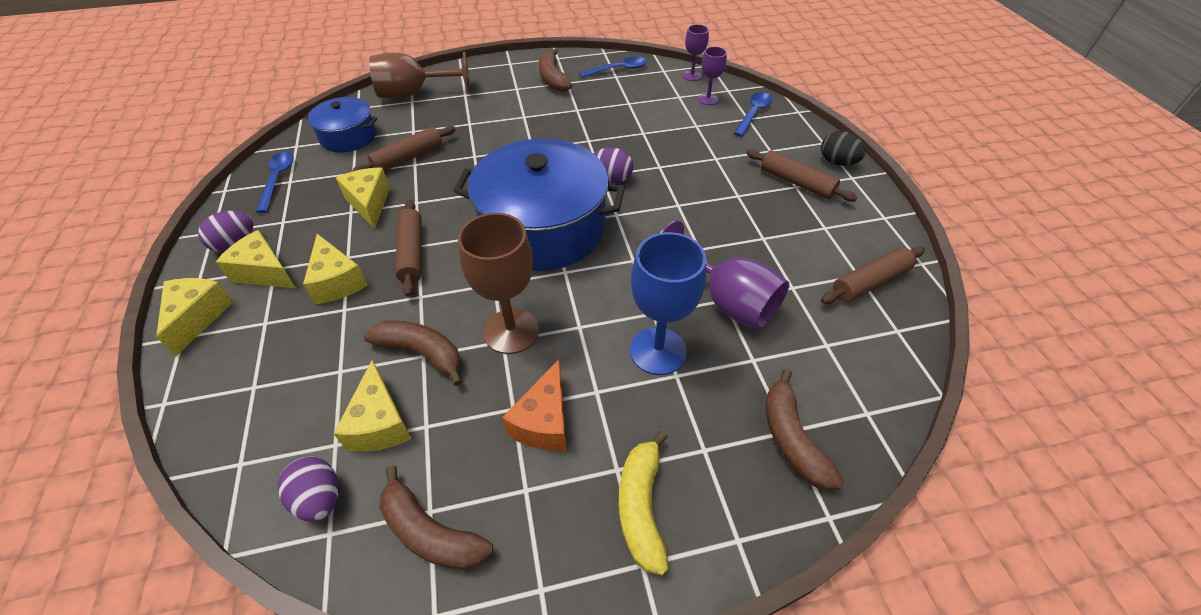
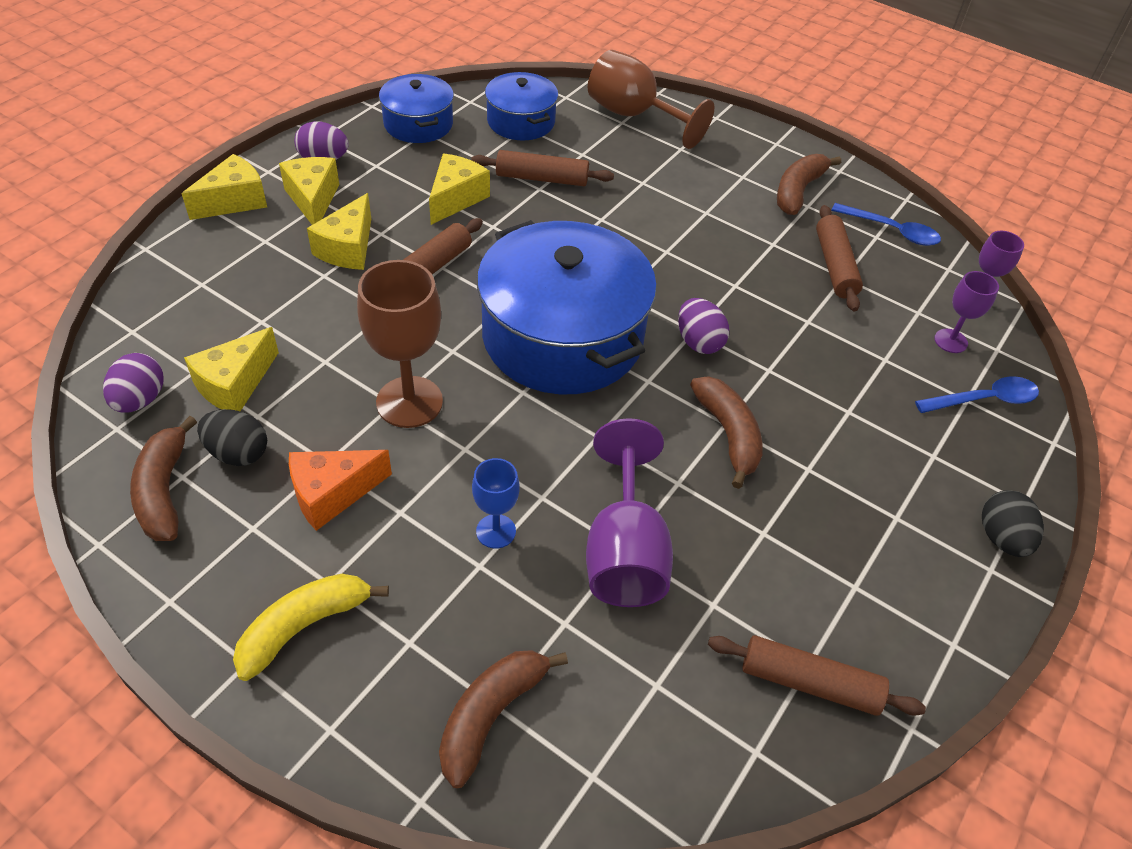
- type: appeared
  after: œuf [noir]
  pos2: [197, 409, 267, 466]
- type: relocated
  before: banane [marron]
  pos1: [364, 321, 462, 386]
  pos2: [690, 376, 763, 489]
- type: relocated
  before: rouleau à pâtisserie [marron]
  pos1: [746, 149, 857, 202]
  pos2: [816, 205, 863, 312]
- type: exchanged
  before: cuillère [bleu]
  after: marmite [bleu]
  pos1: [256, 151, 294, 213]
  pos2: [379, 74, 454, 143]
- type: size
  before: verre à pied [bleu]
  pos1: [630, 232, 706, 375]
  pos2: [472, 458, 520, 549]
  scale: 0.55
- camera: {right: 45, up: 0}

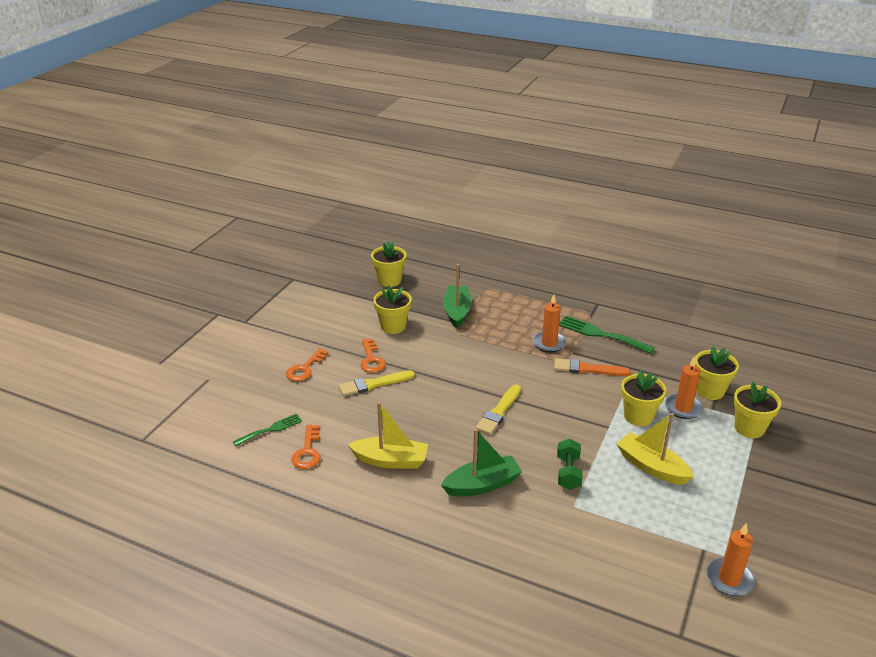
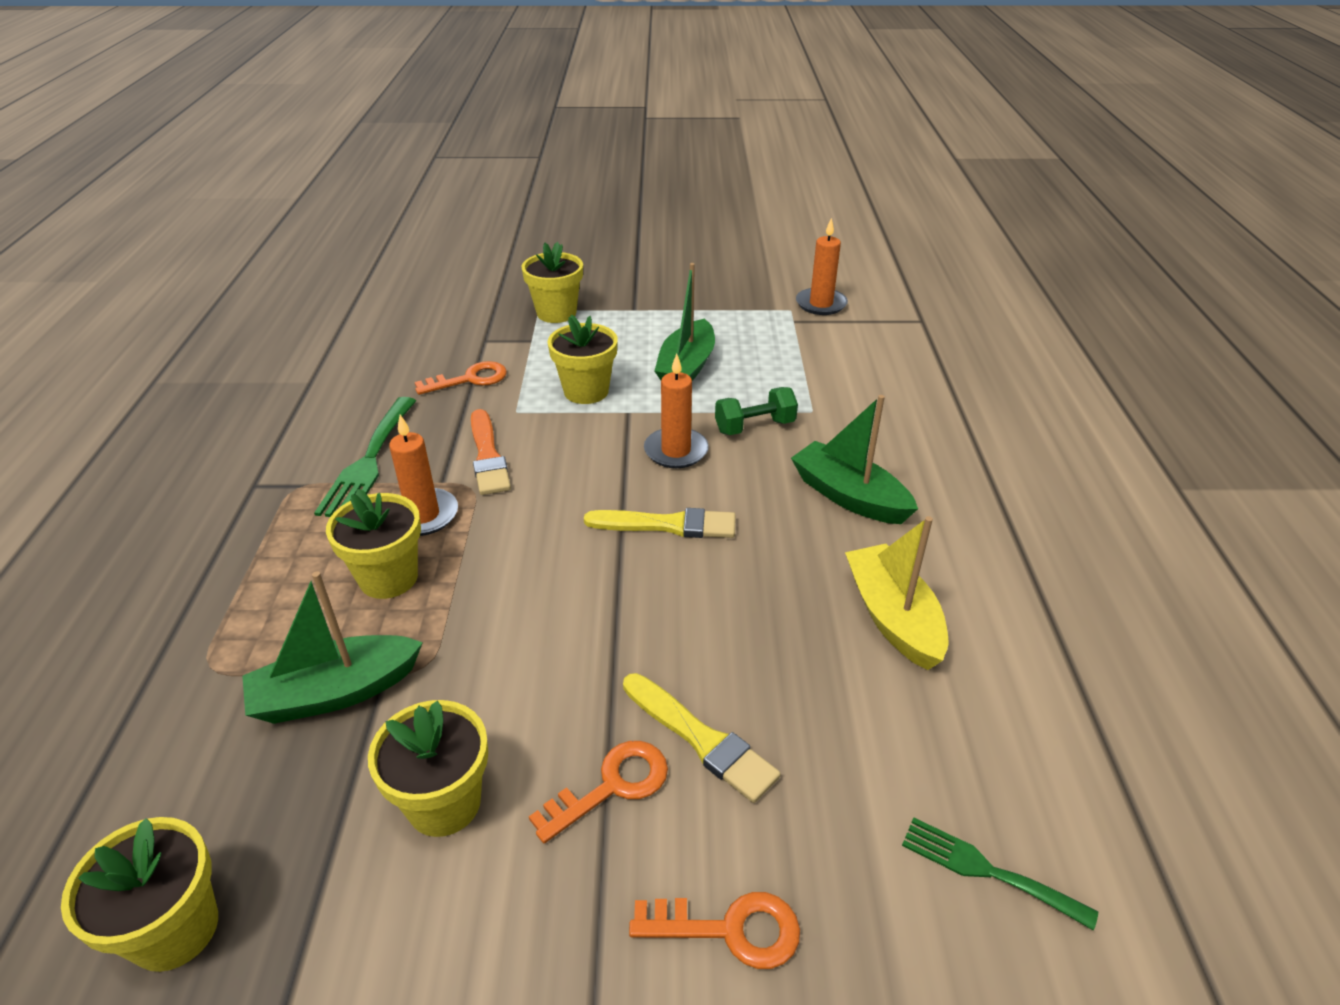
- type: relocated
  before: clé [orange]
  pos1: [291, 425, 320, 469]
  pos2: [415, 361, 507, 395]
- type: relocated
  before: bougie [orange]
  pos1: [665, 356, 703, 419]
  pos2: [644, 354, 709, 468]
- type: relocated
  before: pot de fleurs [jaune]
  pos1: [695, 346, 739, 400]
  pos2: [326, 489, 421, 599]
- type: colour
  before: bateau [jaune]
  after: bateau [vert]
  pos1: [617, 413, 694, 485]
  pos2: [654, 263, 715, 381]
- camera: {right: -115, up: 5}

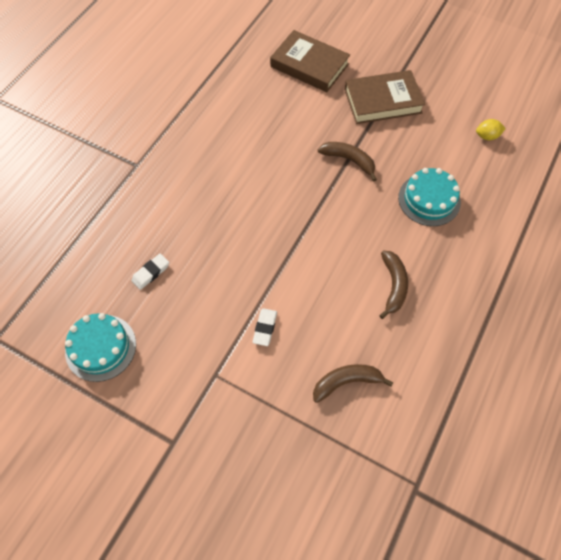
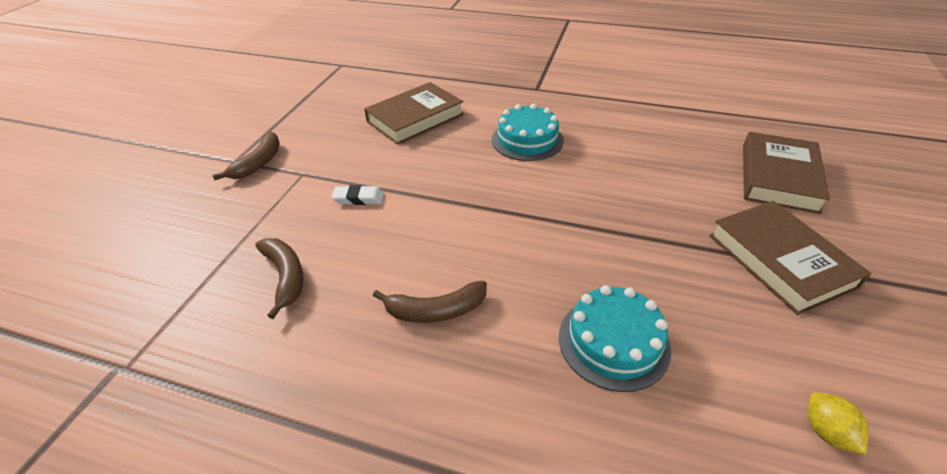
- type: relocated
  before: gâteau [turquoise]
  pos1: [65, 313, 136, 382]
  pos2: [492, 104, 564, 161]
- type: relocated
  before: banane [marron]
  pos1: [318, 142, 377, 182]
  pos2: [213, 131, 280, 180]
- type: exchanged
  before: gomme [blanc]
  after: livre [marron]
  pos1: [131, 254, 169, 290]
  pos2: [364, 82, 464, 145]
- camera: {right: 80, up: -20}

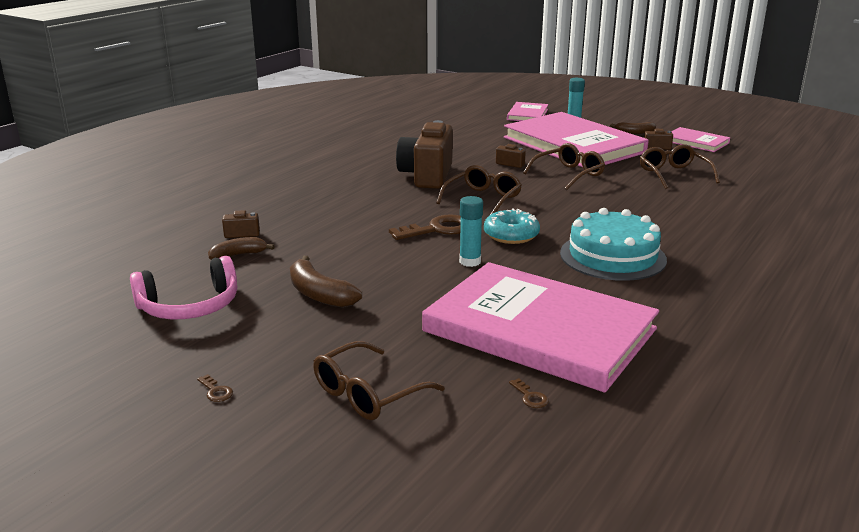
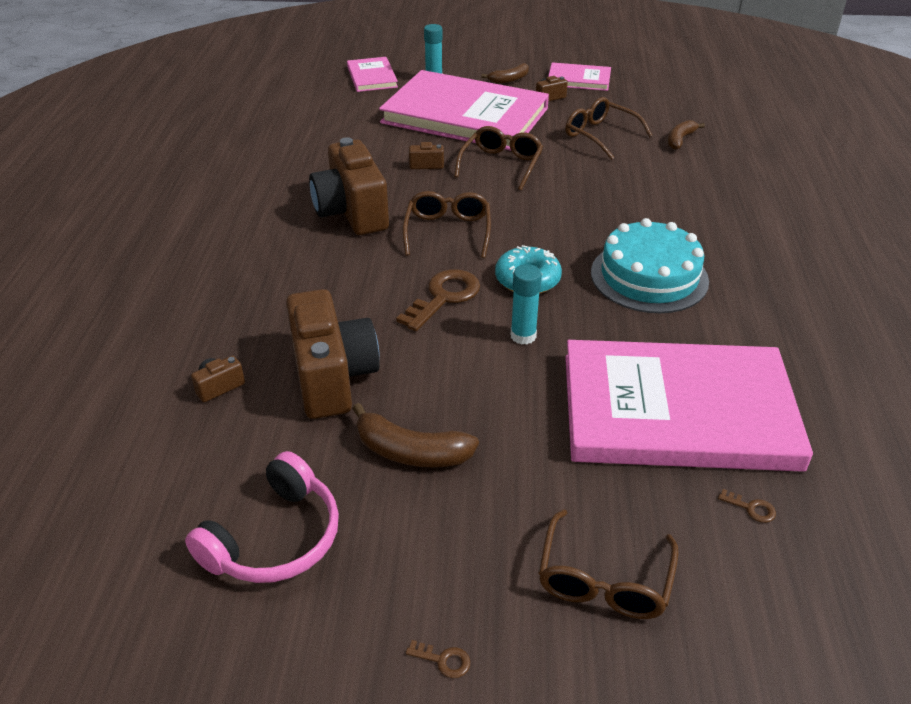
- type: appeared
  after: appareil photo [marron]
  pos2: [286, 289, 380, 419]
- type: relocated
  before: banane [marron]
  pos1: [208, 237, 275, 260]
  pos2: [668, 120, 705, 150]
- camera: {right: -30, up: 15}

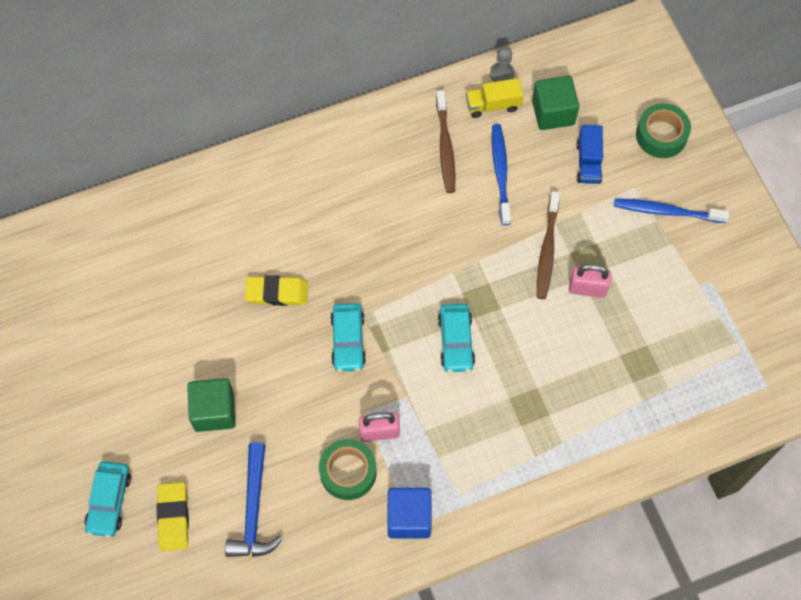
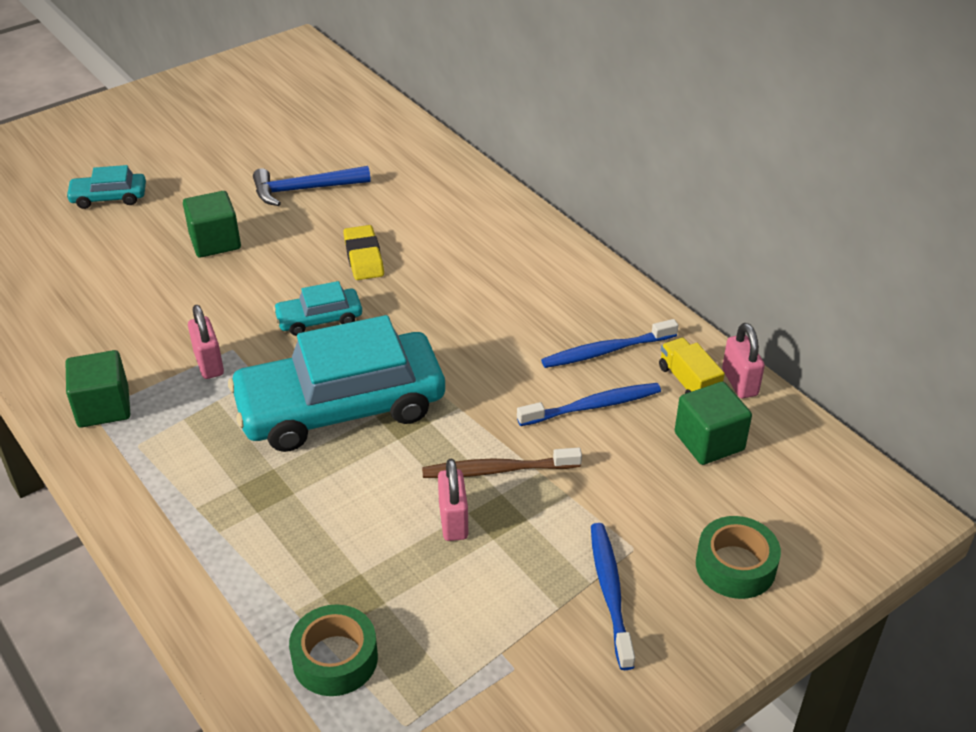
- type: missing
  before: gomme [jaune]
  pos1: [157, 482, 189, 551]
- type: missing
  before: camion [bleu]
  pos1: [576, 125, 603, 184]
- type: relocated
  before: marteau [bleu]
  pos1: [225, 442, 283, 557]
  pos2: [253, 166, 371, 206]
- type: relocated
  before: ruban adhésif [vert]
  pos1: [319, 439, 377, 500]
  pos2: [289, 604, 378, 696]
- type: exchanged
  before: pion [gris]
  after: cadenas [rose]
  pos1: [490, 47, 515, 82]
  pos2: [722, 323, 765, 398]
- type: colour
  before: cube [bleu]
  after: cube [vert]
  pos1: [387, 488, 432, 539]
  pos2: [66, 350, 130, 428]
- type: colour
  before: brosse à dents [marron]
  after: brosse à dents [bleu]
  pos1: [436, 90, 455, 193]
  pos2: [541, 319, 678, 368]
- type: size
  before: voiture [turquoise]
  pos1: [438, 304, 475, 372]
  pos2: [228, 315, 445, 452]
  scale: 2.23
- camera: {right: 75, up: -25}

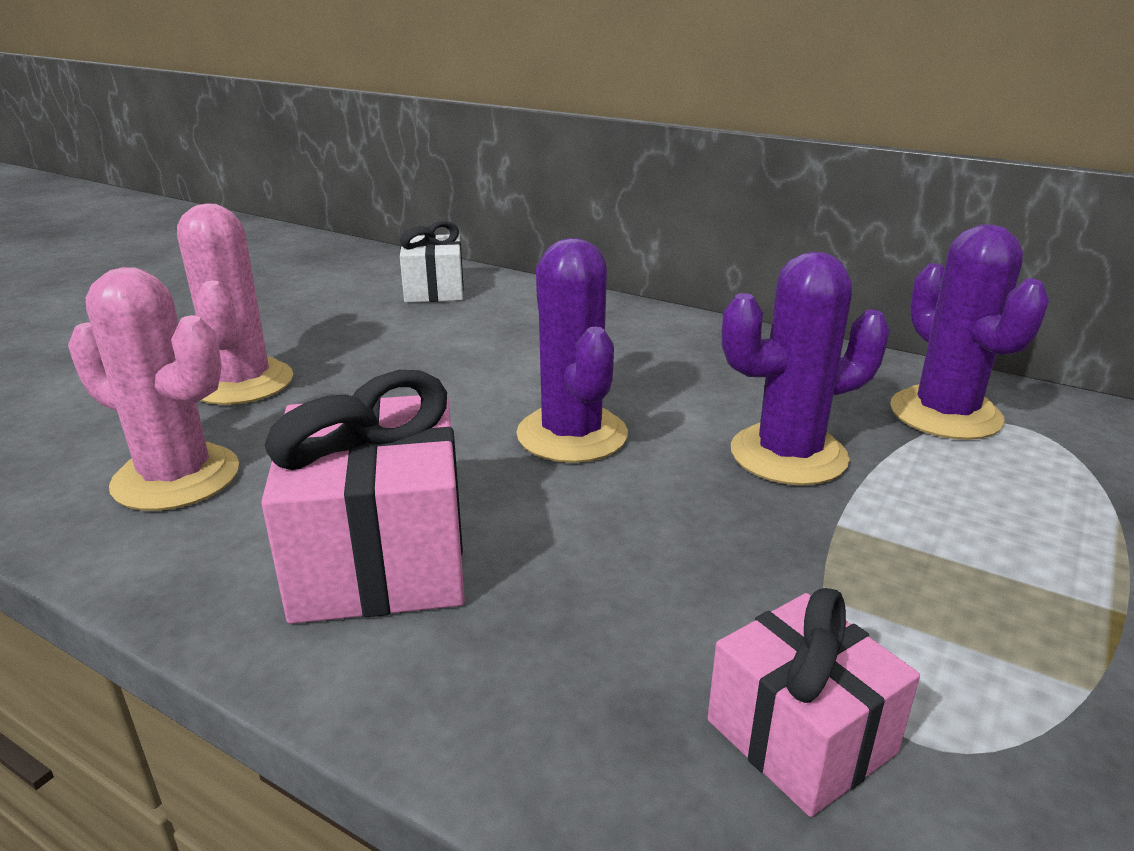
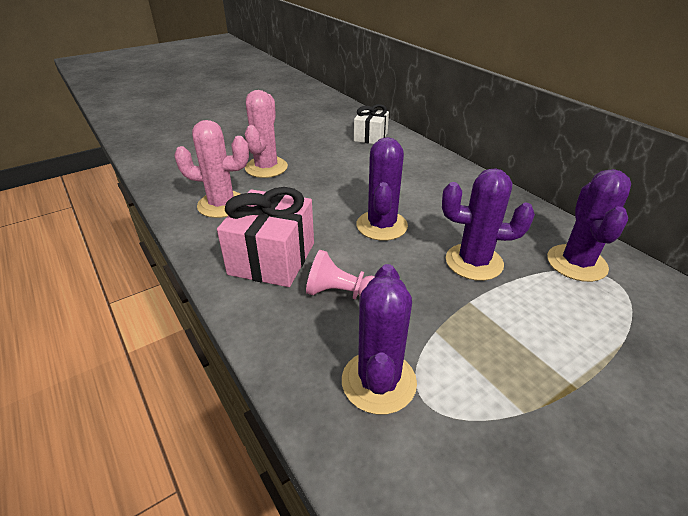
- type: appeared
  after: pion [rose]
  pos2: [306, 250, 375, 300]
- type: exchanged
  before: cadeau [rose]
  after: cactus [violet]
  pos1: [707, 588, 920, 817]
  pos2: [342, 264, 417, 415]
- type: spun
  before: cactus [rose]
  pos1: [68, 267, 239, 511]
  pos2: [174, 120, 249, 218]
  turn: -45
- camera: {right: 25, up: 10}

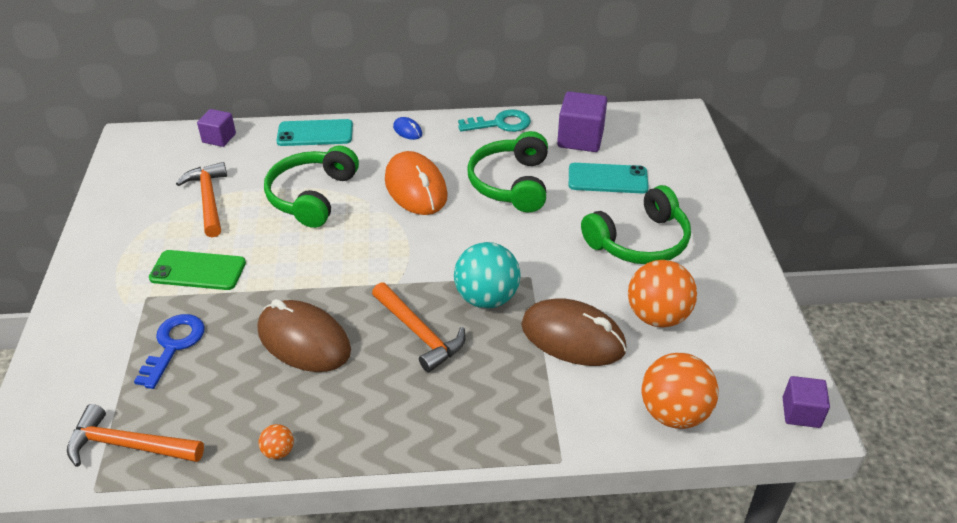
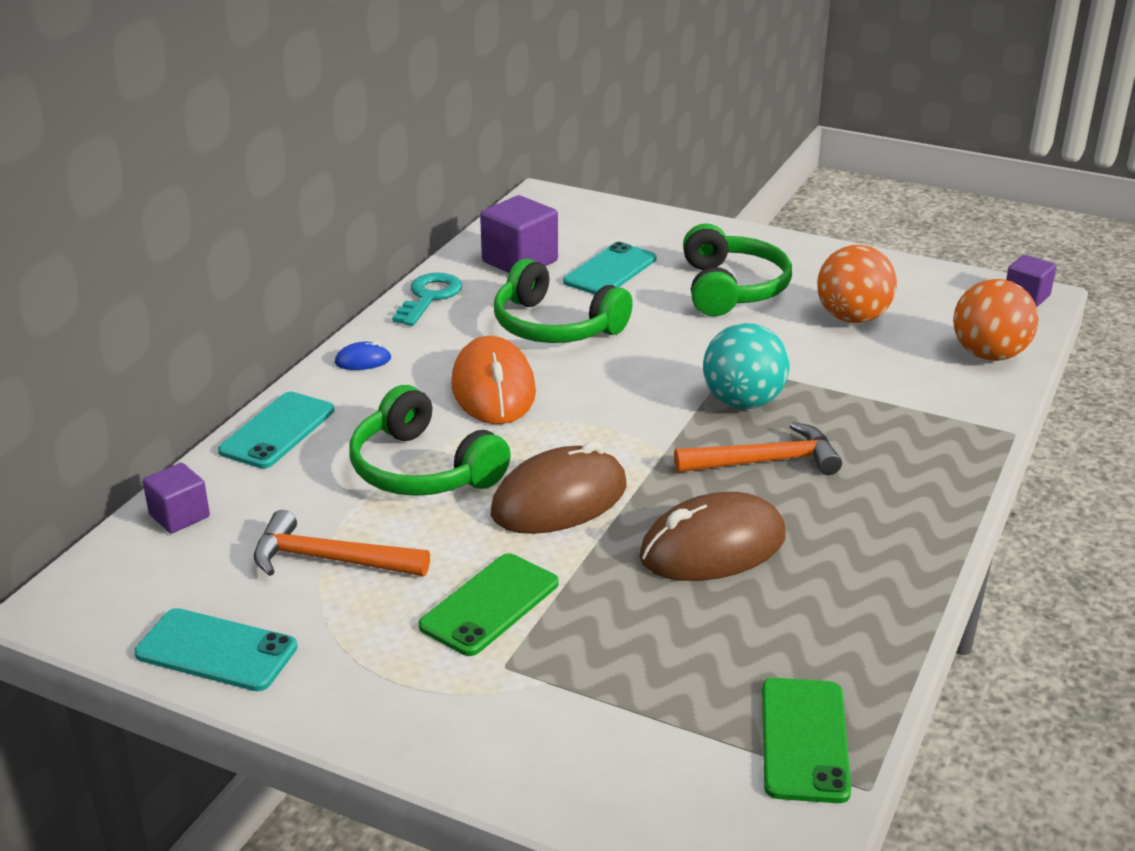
- type: missing
  before: clé [bleu]
  pos1: [134, 314, 205, 389]
- type: missing
  before: balle [orange]
  pos1: [259, 424, 294, 459]
- type: appeared
  after: téléphone [turquoise]
  pos2: [134, 608, 298, 691]
- type: relocated
  before: souris [marron]
  pos1: [521, 298, 627, 366]
  pos2: [491, 441, 627, 534]
- type: exchanged
  before: marteau [orange]
  after: téléphone [vert]
  pos1: [67, 404, 204, 467]
  pos2: [762, 678, 851, 803]
- type: spun
  before: souris [orange]
  pos1: [385, 151, 448, 215]
  pos2: [451, 336, 536, 424]
  turn: 75
- camera: {right: -60, up: -10}

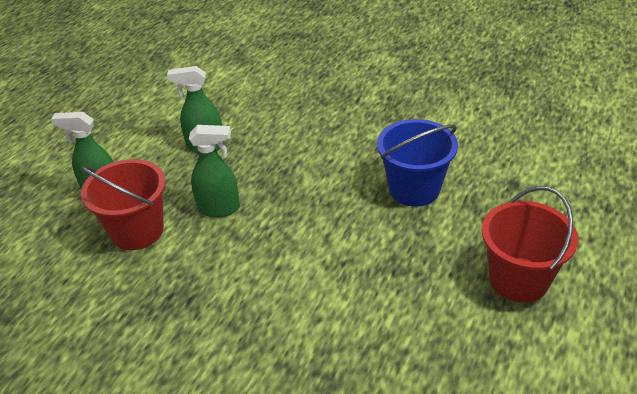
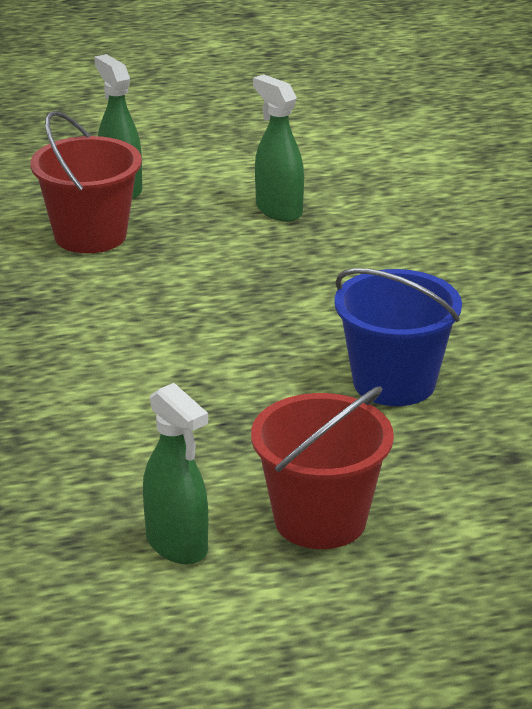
- type: relocated
  before: vaporisateur [vert]
  pos1: [189, 125, 240, 217]
  pos2: [143, 383, 208, 564]
- camera: {right: 50, up: -10}

